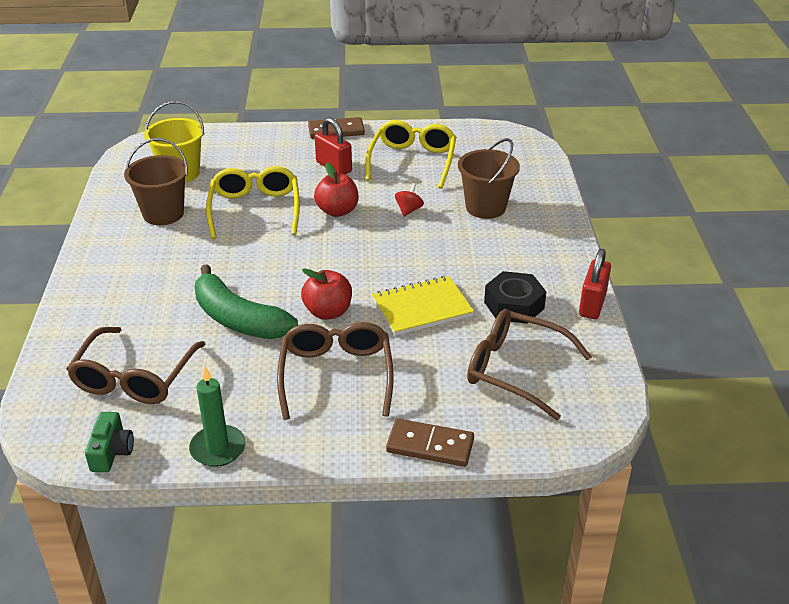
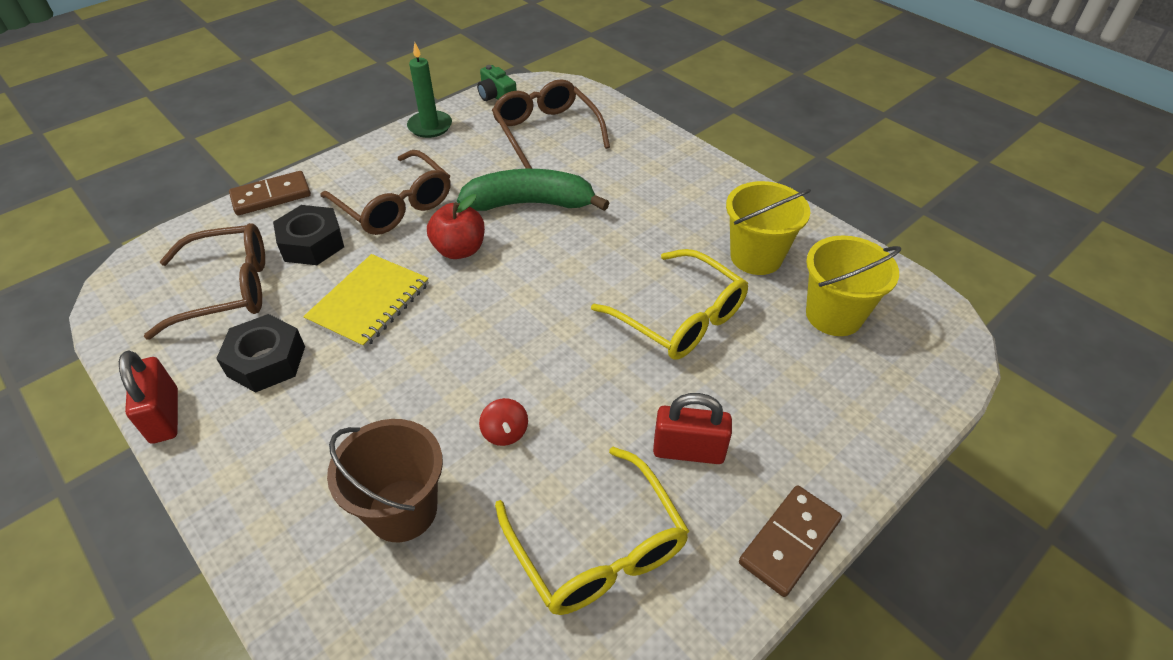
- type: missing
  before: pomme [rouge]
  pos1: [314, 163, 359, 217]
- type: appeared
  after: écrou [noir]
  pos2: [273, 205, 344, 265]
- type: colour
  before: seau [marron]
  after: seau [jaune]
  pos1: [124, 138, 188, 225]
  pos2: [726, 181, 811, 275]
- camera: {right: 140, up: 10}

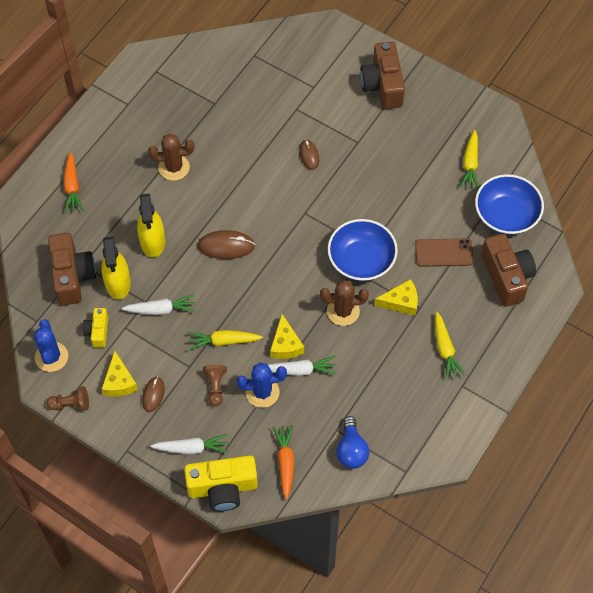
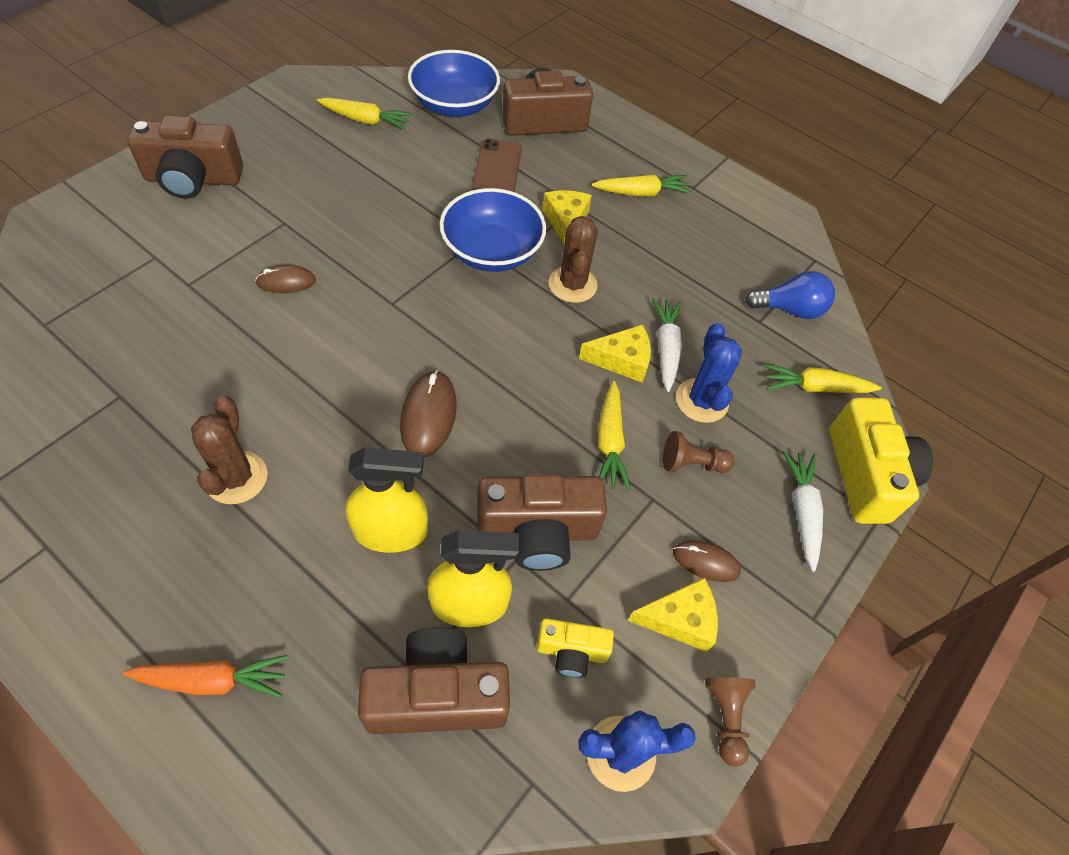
- type: exchanged
  before: carotte [blanc]
  after: appareil photo [marron]
  pos1: [121, 295, 196, 315]
  pos2: [477, 474, 607, 571]
- type: colour
  before: carotte [orange]
  after: carotte [jaune]
  pos1: [273, 425, 295, 499]
  pos2: [764, 364, 882, 393]
- camera: {right: -90, up: -5}

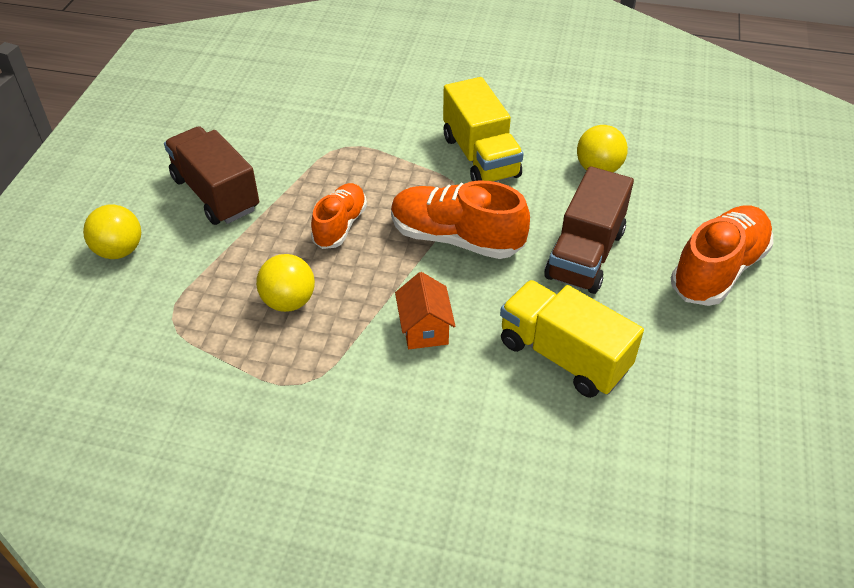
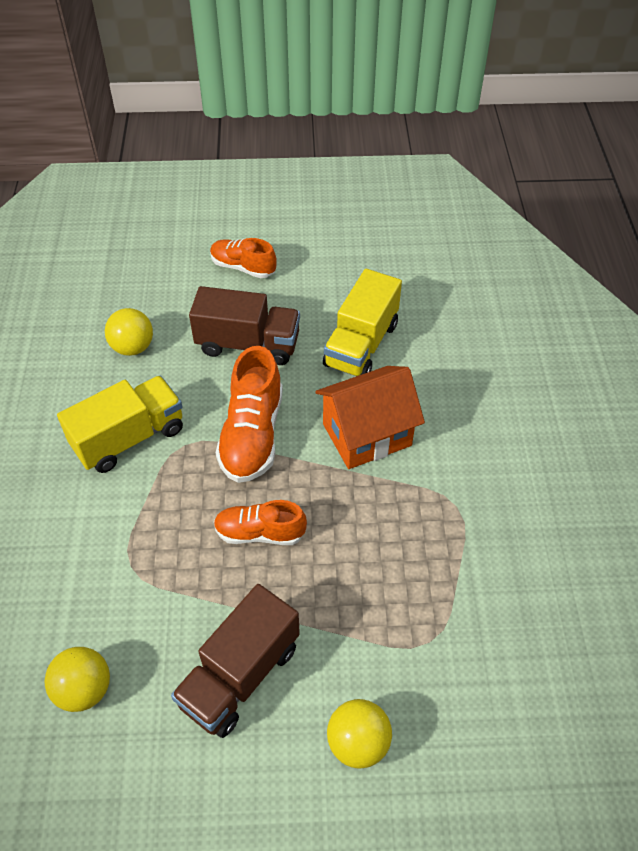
- type: relocated
  before: balle [jaune]
  pos1: [256, 254, 315, 312]
  pos2: [45, 647, 110, 712]
- type: size
  before: maison [orange]
  pos1: [395, 272, 455, 349]
  pos2: [315, 366, 425, 469]
  scale: 1.74
- type: size
  before: chaussure [orange]
  pos1: [671, 205, 773, 306]
  pos2: [210, 238, 277, 278]
  scale: 0.63
- camera: {right: -105, up: 5}

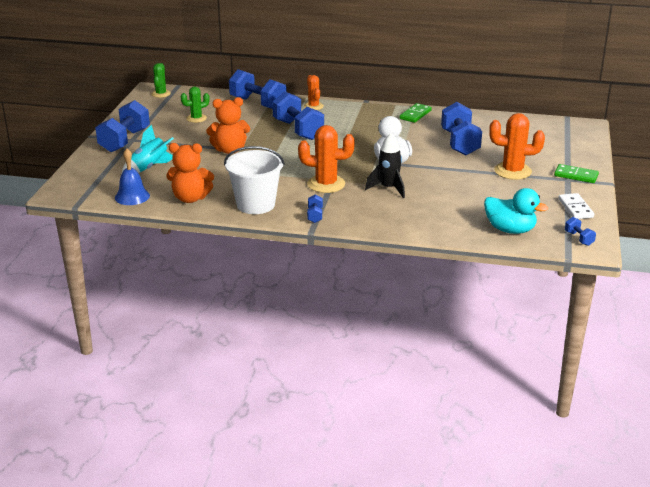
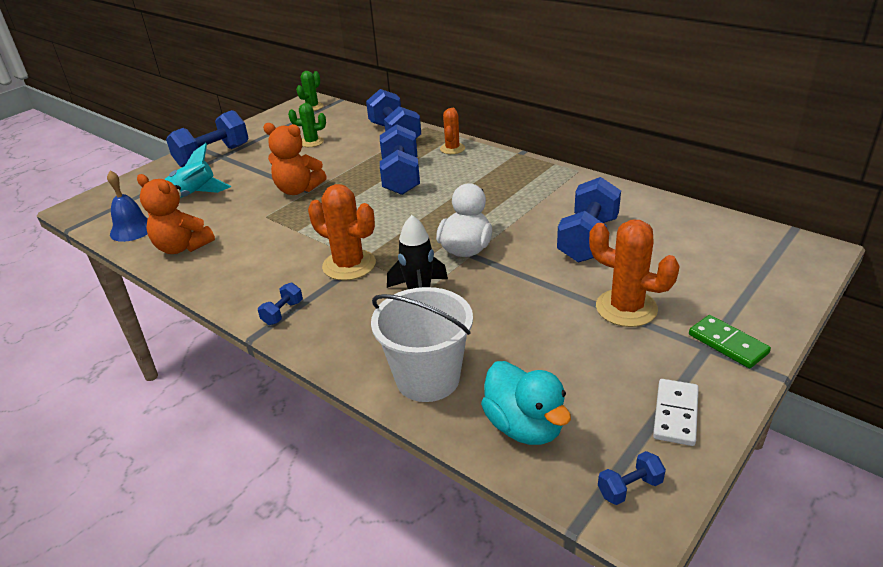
- type: missing
  before: domino [vert]
  pos1: [400, 103, 432, 123]
- type: relocated
  before: seau [blanc]
  pos1: [224, 146, 285, 214]
  pos2: [371, 287, 473, 402]
- type: spun
  before: haltère [bleu]
  pos1: [565, 217, 596, 246]
  pos2: [598, 451, 666, 505]
  turn: 60
- camera: {right: 30, up: 5}

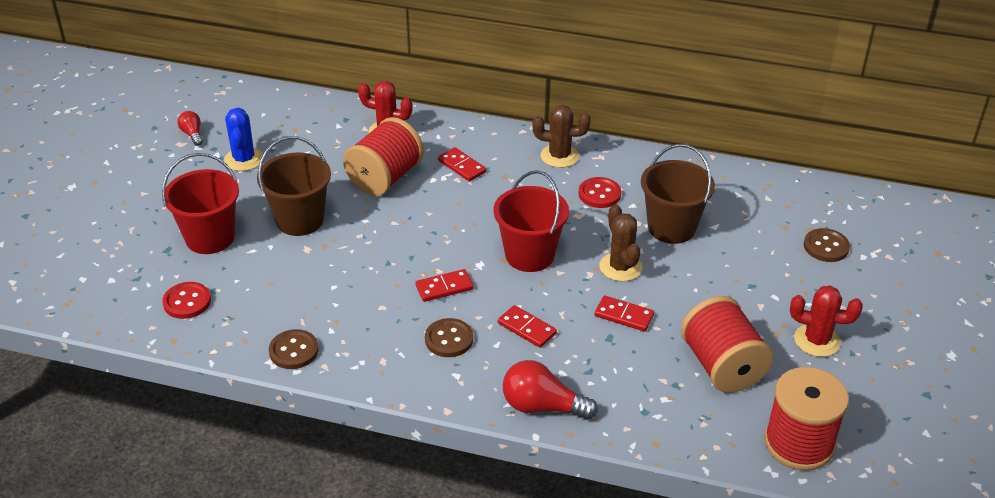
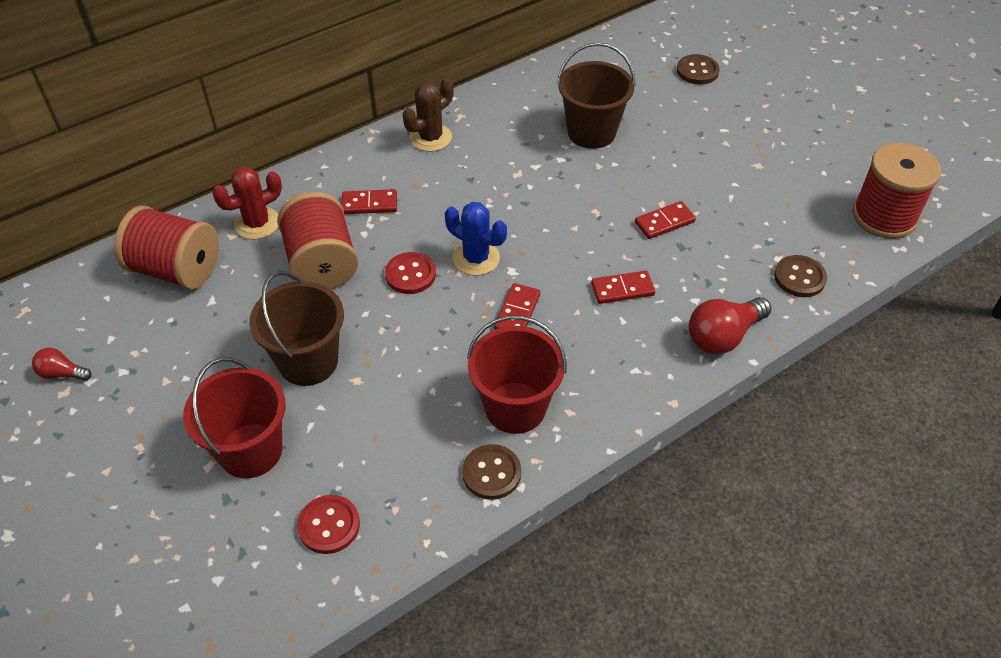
- type: missing
  before: cactus [marron]
  pos1: [599, 204, 642, 282]
- type: missing
  before: cactus [rouge]
  pos1: [790, 286, 863, 357]
- type: relocated
  before: cactus [bleu]
  pos1: [224, 108, 263, 171]
  pos2: [445, 202, 507, 276]
- type: relocated
  before: bouton [marron]
  pos1: [425, 318, 473, 357]
  pos2: [774, 255, 827, 297]
- type: relocated
  before: seau [rouge]
  pos1: [494, 170, 569, 272]
  pos2: [467, 315, 566, 434]
- type: relocated
  before: bouton [rouge]
  pos1: [579, 177, 621, 208]
  pos2: [385, 252, 436, 294]
- type: relocated
  before: bobine [rouge]
  pos1: [681, 296, 773, 393]
  pos2: [114, 206, 219, 289]
- camera: {right: -50, up: 10}

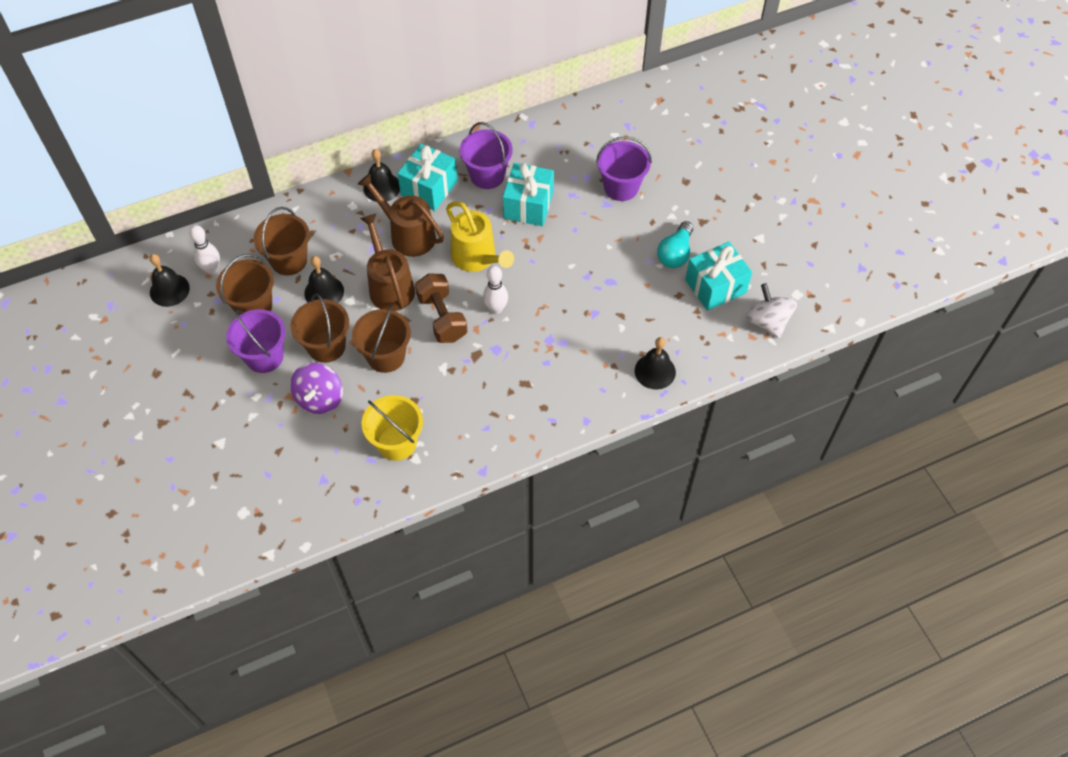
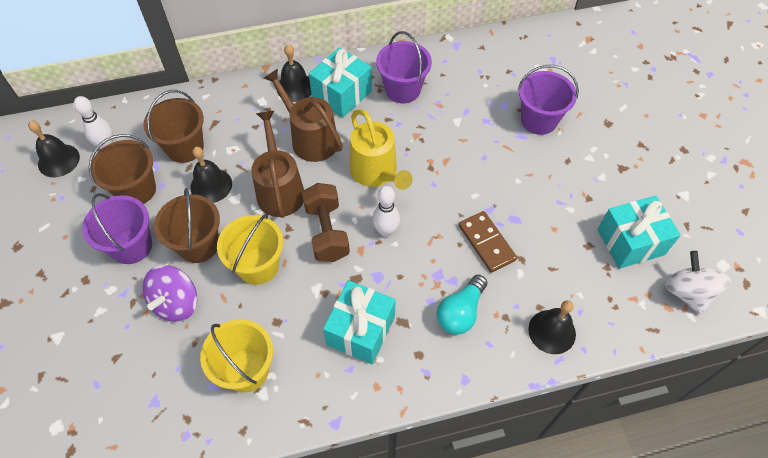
- type: appeared
  after: domino [marron]
  pos2: [459, 211, 517, 273]
- type: relocated
  before: cadeau [turquoise]
  pos1: [503, 163, 554, 226]
  pos2: [323, 280, 396, 364]
- type: relocated
  before: ampoule [turquoise]
  pos1: [657, 221, 693, 268]
  pos2: [437, 274, 487, 335]
- type: colour
  before: seau [marron]
  after: seau [jaune]
  pos1: [352, 305, 411, 373]
  pos2: [217, 214, 283, 285]
- camera: {right: 10, up: 0}

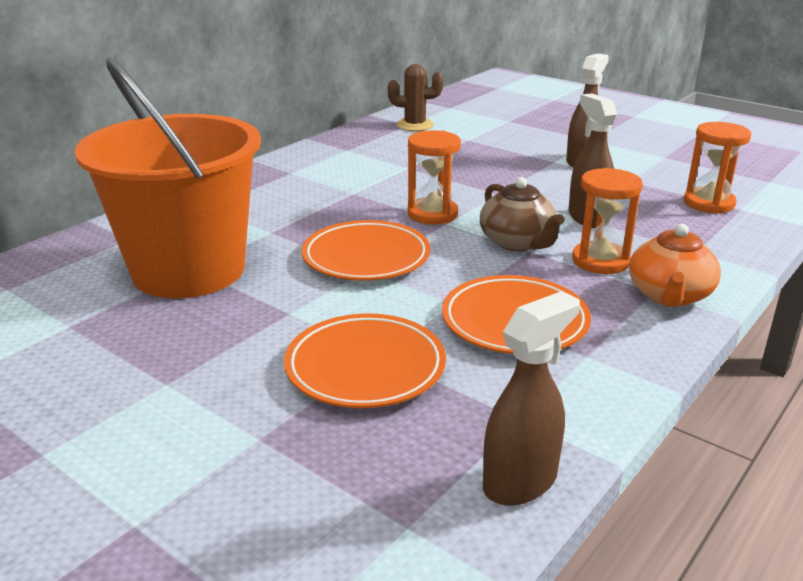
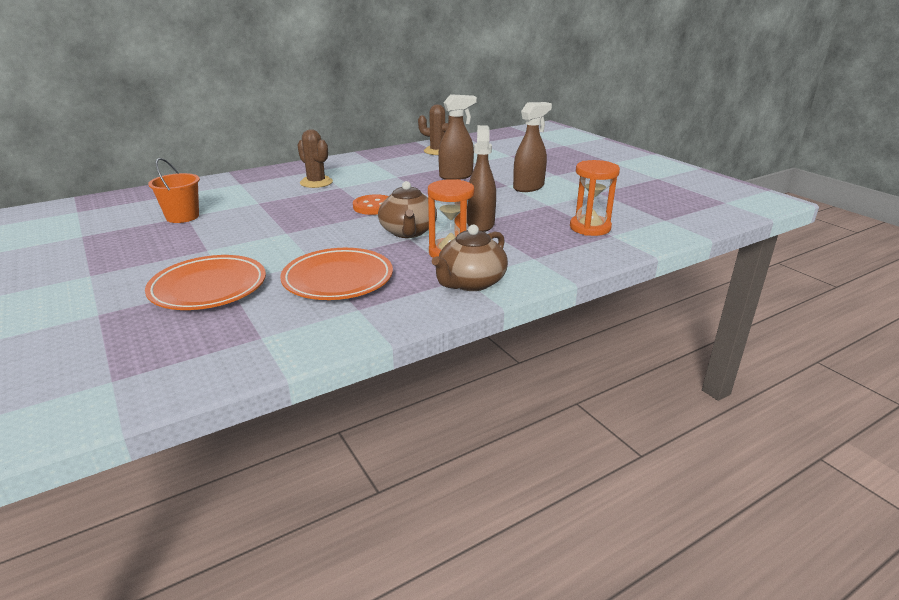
- type: missing
  before: assiette [orange]
  pos1: [302, 220, 430, 281]
- type: appeared
  after: cactus [marron]
  pos2: [298, 129, 333, 188]
- type: relocated
  before: vaporisateur [marron]
  pos1: [483, 291, 580, 506]
  pos2: [438, 94, 477, 180]
- type: exchanged
  before: sablier [orange]
  after: bouton [orange]
  pos1: [408, 130, 461, 225]
  pos2: [353, 194, 389, 215]
- type: colour
  before: théière [orange]
  after: théière [marron]
  pos1: [629, 224, 721, 307]
  pos2: [432, 225, 508, 291]
- type: size
  before: seau [orange]
  pos1: [74, 57, 261, 298]
  pos2: [148, 158, 200, 223]
  scale: 0.41
- camera: {right: 20, up: 0}

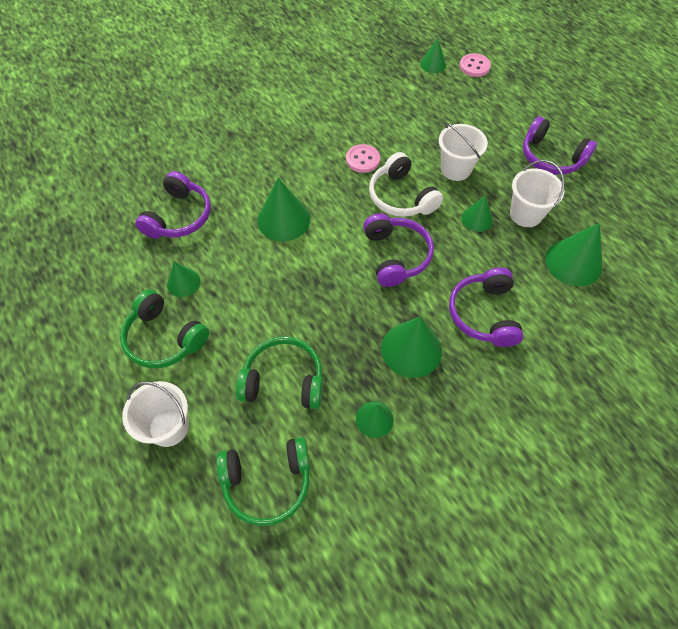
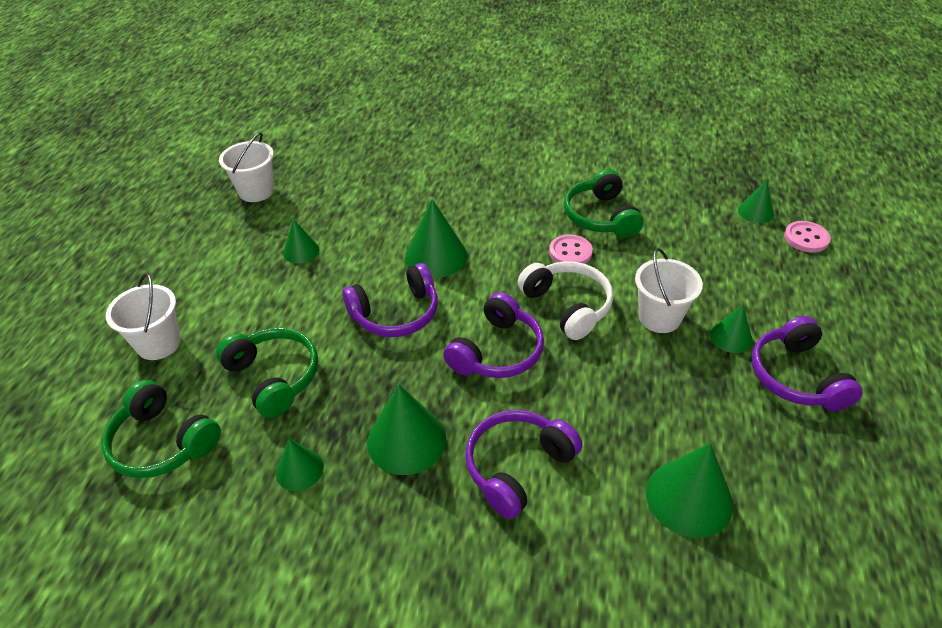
- type: relocated
  before: casque audio [vert]
  pos1: [120, 290, 209, 368]
  pos2: [564, 169, 644, 238]
- type: relocated
  before: casque audio [violet]
  pos1: [135, 171, 211, 239]
  pos2: [342, 263, 438, 337]
- type: relocated
  before: cône [vert]
  pos1: [462, 196, 493, 232]
  pos2: [710, 305, 753, 353]
- type: relocated
  before: seau [blanc]
  pos1: [510, 160, 564, 227]
  pos2: [219, 132, 274, 202]
- type: spun
  before: casque audio [blanc]
  pos1: [369, 152, 443, 217]
  pos2: [518, 261, 613, 340]
  turn: 135
- camera: {right: 45, up: -15}

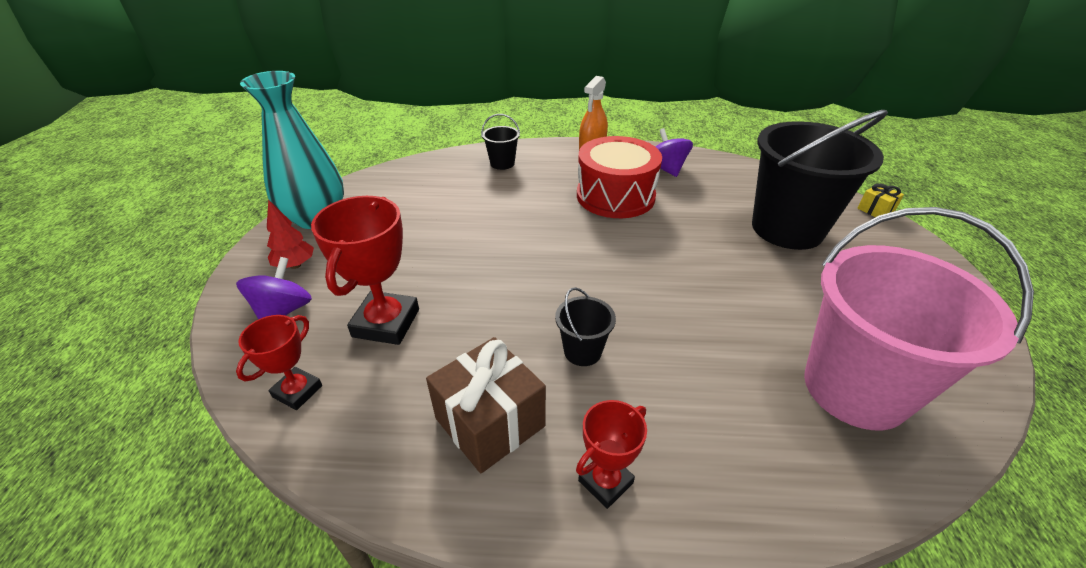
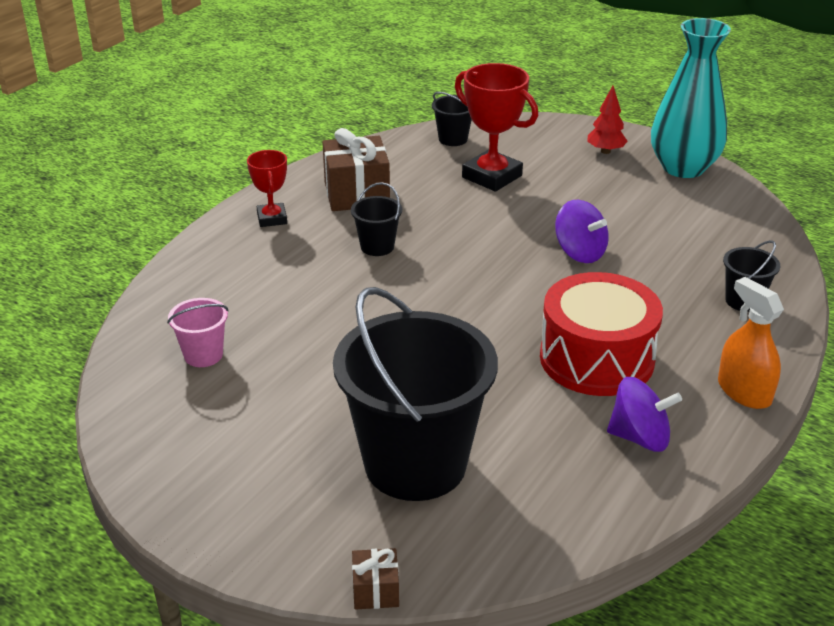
- type: relocated
  before: toupie [violet]
  pos1: [236, 257, 312, 319]
  pos2: [555, 200, 609, 263]
- type: exchanged
  before: trophée [rouge]
  after: seau [noir]
  pos1: [236, 315, 322, 410]
  pos2: [432, 92, 472, 146]
- type: colour
  before: cadeau [jaune]
  after: cadeau [marron]
  pos1: [857, 184, 904, 217]
  pos2: [352, 548, 399, 610]
- type: size
  before: seau [rose]
  pos1: [804, 207, 1034, 430]
  pos2: [167, 298, 228, 367]
  scale: 0.42
- camera: {right: 120, up: -5}

